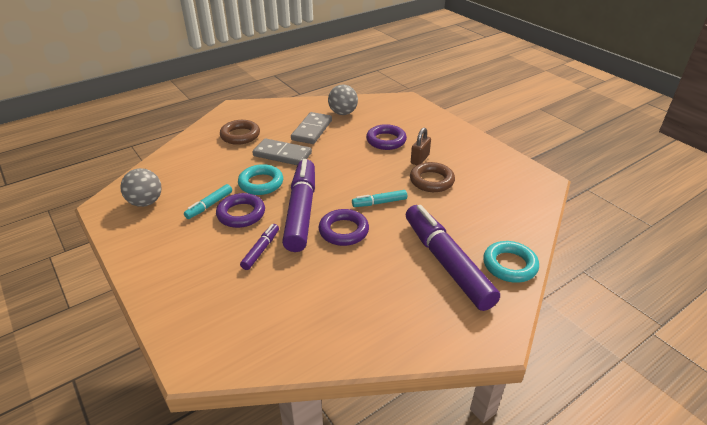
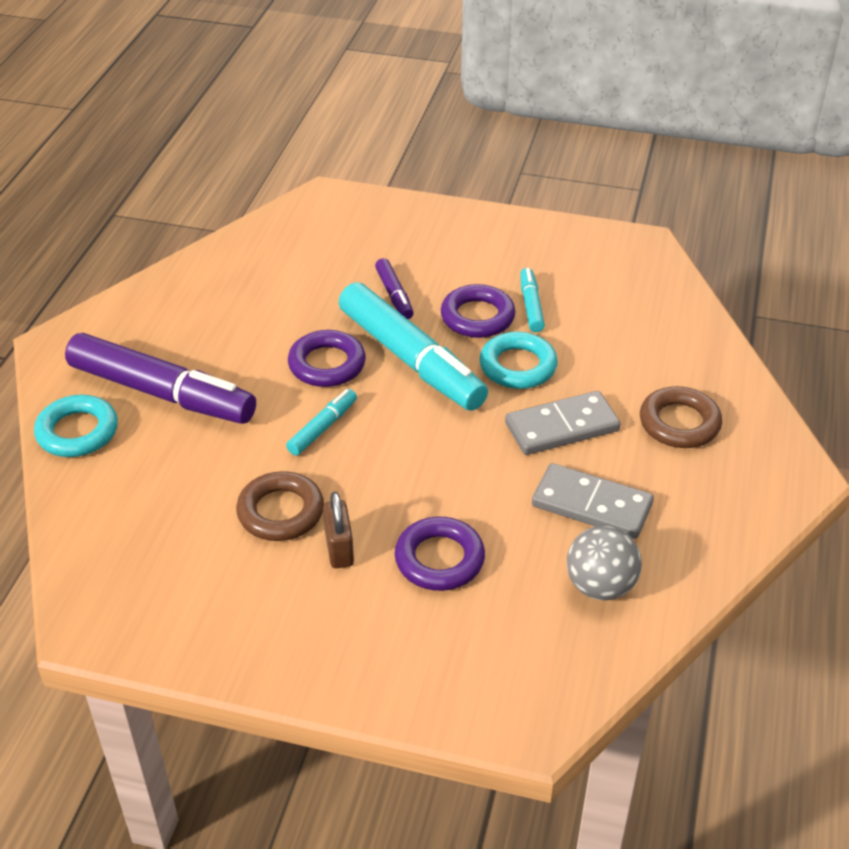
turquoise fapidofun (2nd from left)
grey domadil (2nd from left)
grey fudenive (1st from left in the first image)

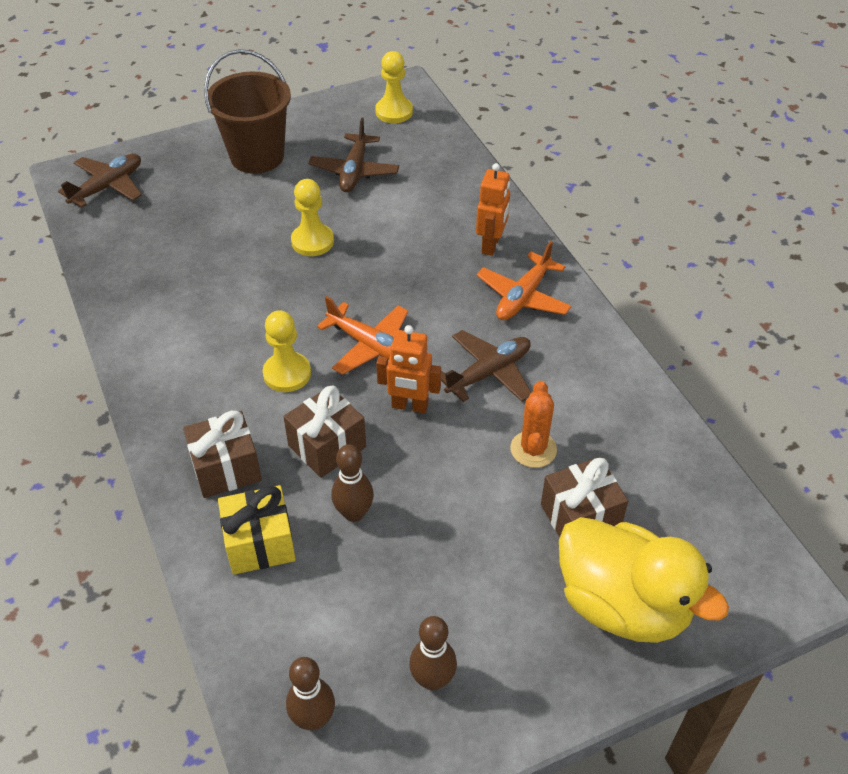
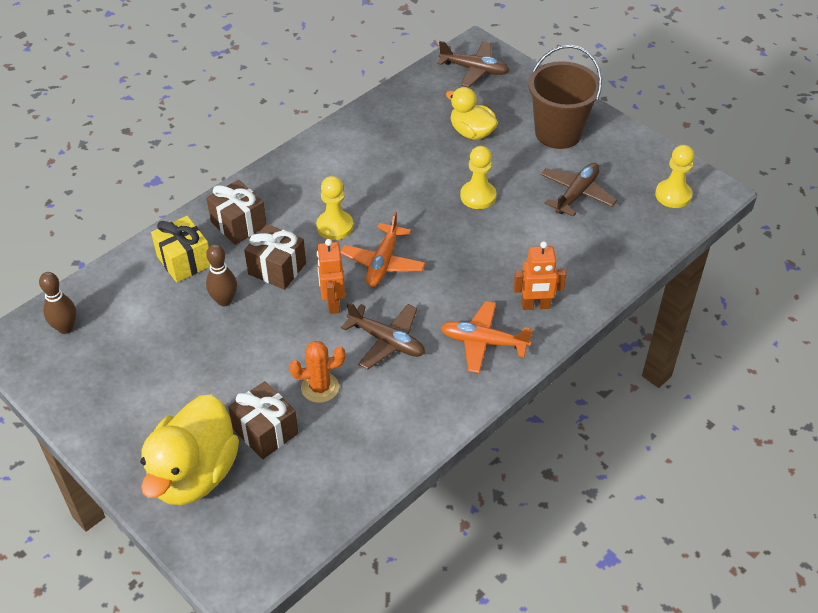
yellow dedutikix (2nd from left)
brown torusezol (3rd from left)
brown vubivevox (3rd from left in the first image)

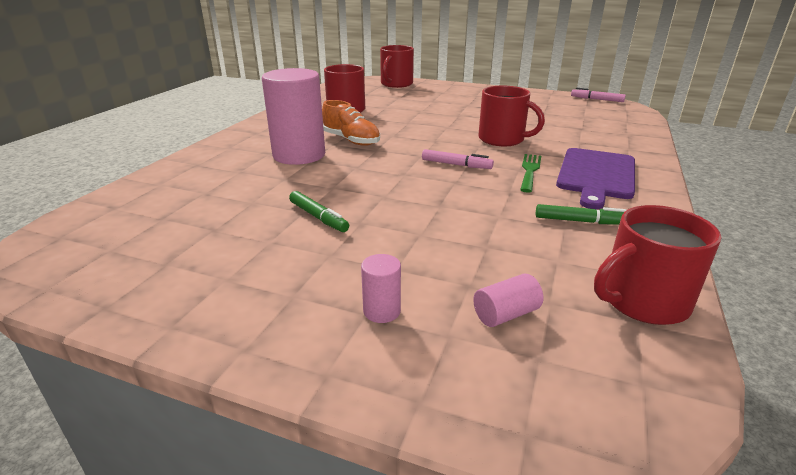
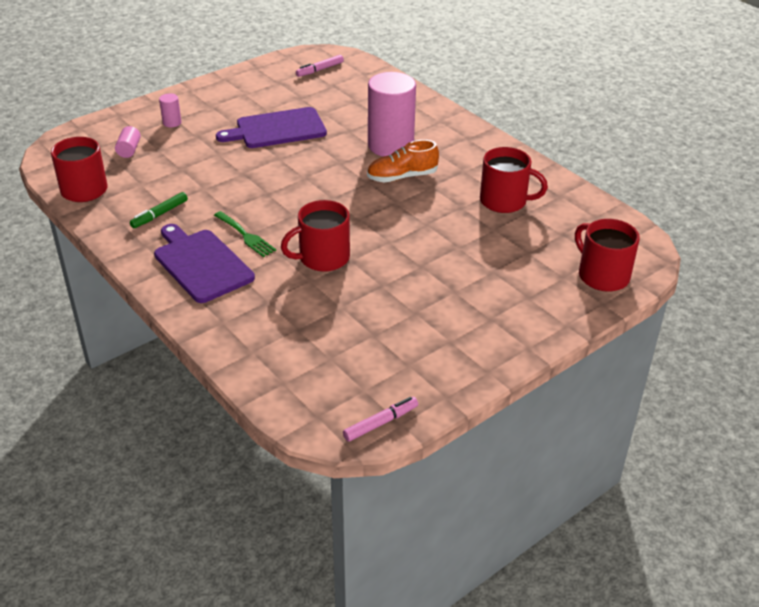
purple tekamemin (2nd from left)
pink fapidofun (1st from left)

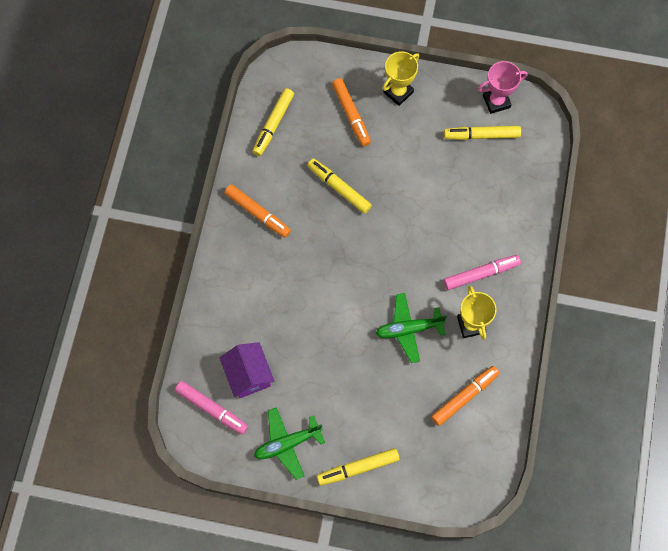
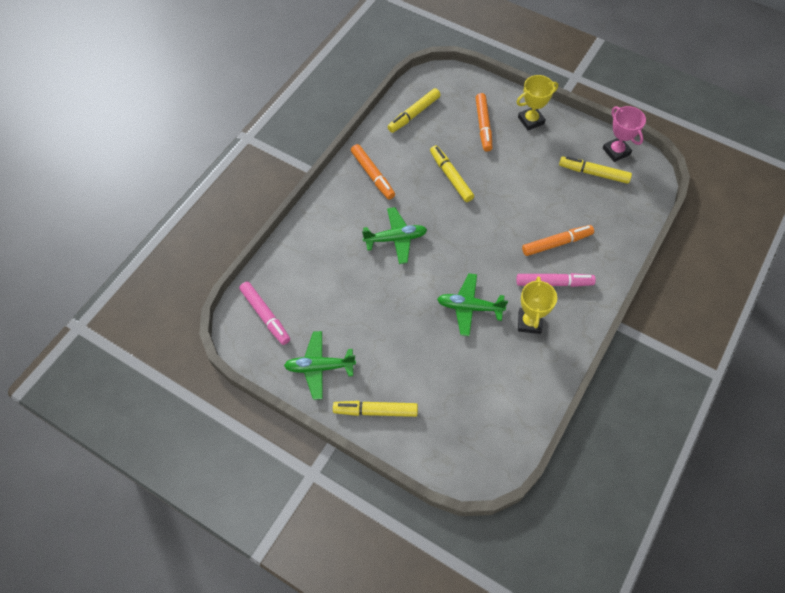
green torusezol (2nd from left)
orange fapidofun (3rd from left)
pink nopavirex
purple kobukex

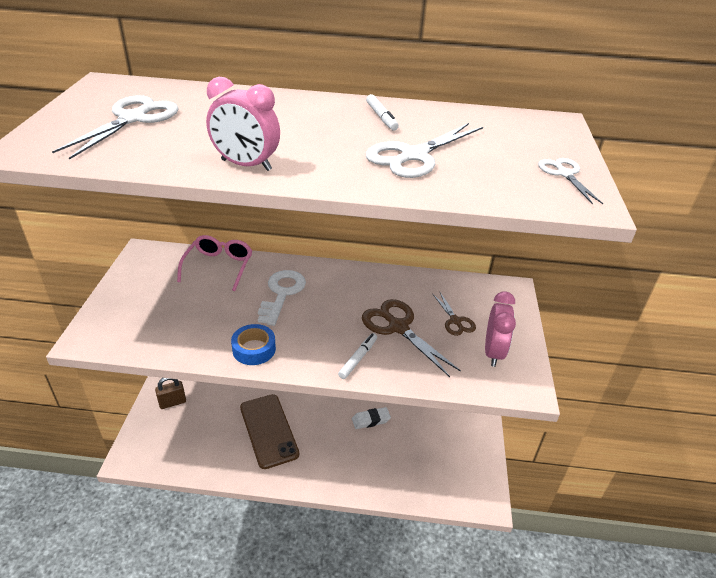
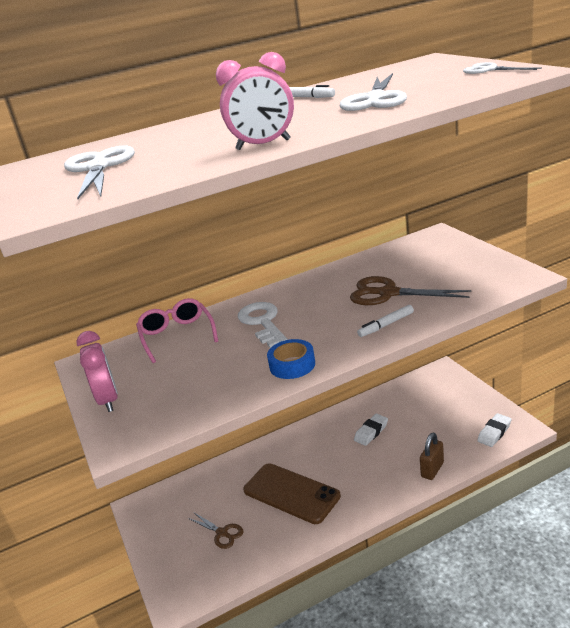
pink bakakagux (1st from left)
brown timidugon (1st from left)
white fapidofun (2nd from left)
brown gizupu
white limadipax (2nd from left)

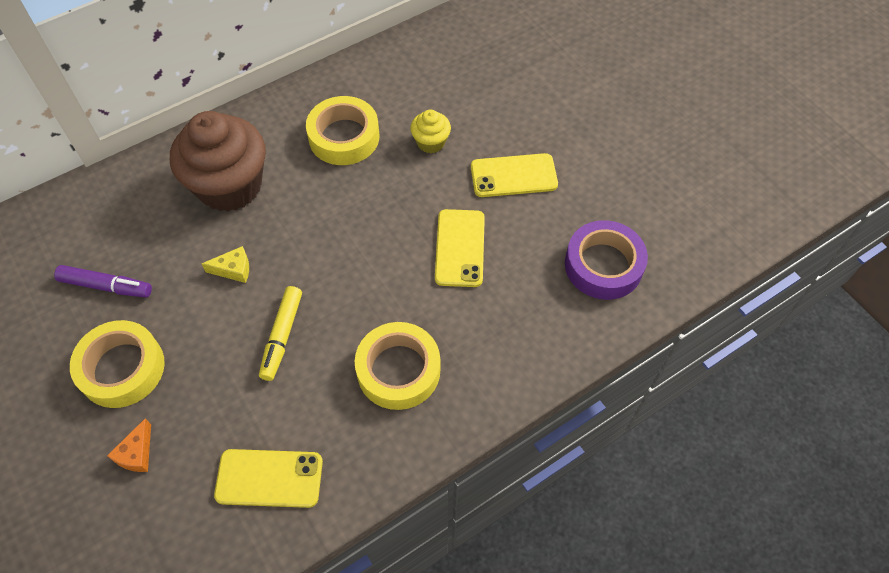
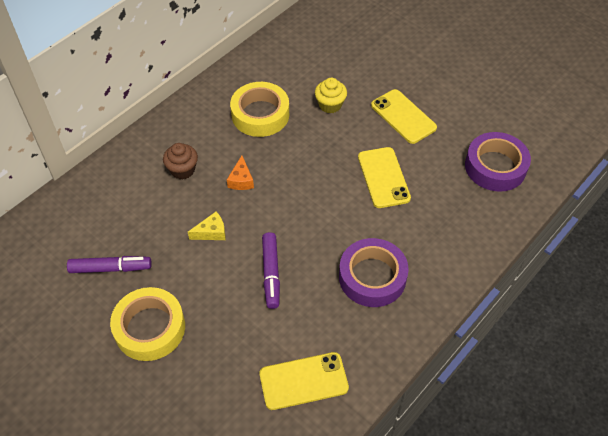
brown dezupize
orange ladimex
purple fapidofun (2nd from left)
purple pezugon (1st from left)
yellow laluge (3rd from left)

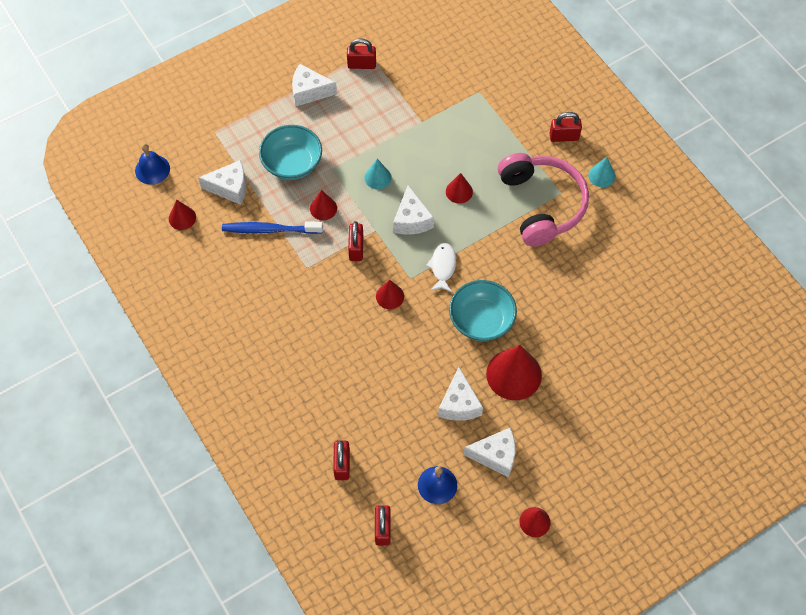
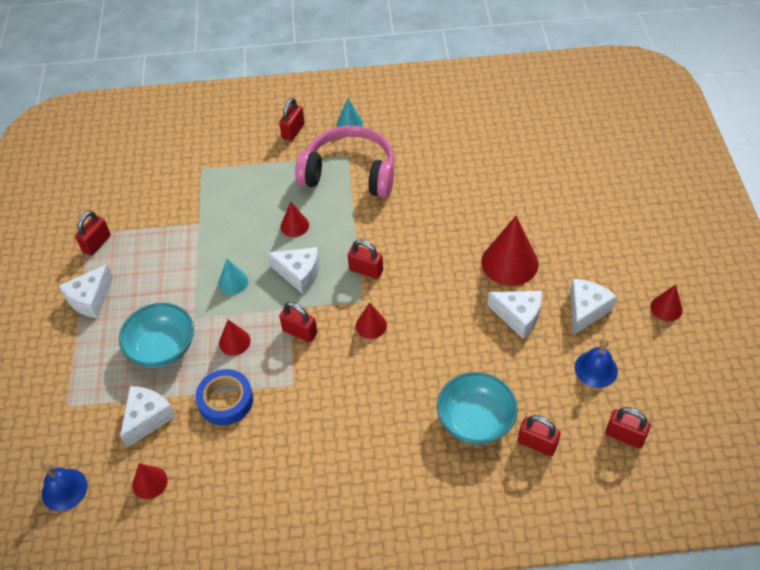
blue pezugon
red gizupu (4th from left)
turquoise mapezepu (2nd from left)

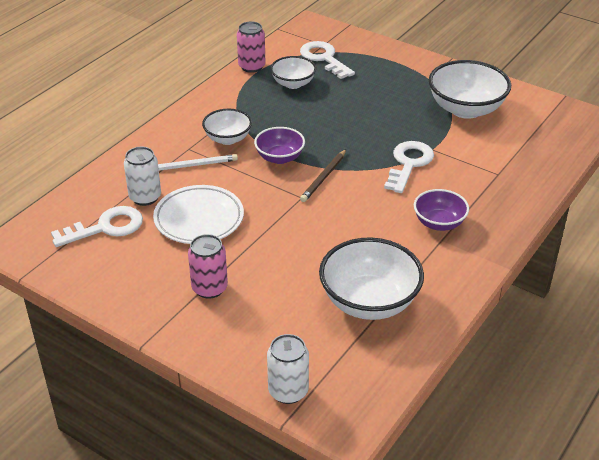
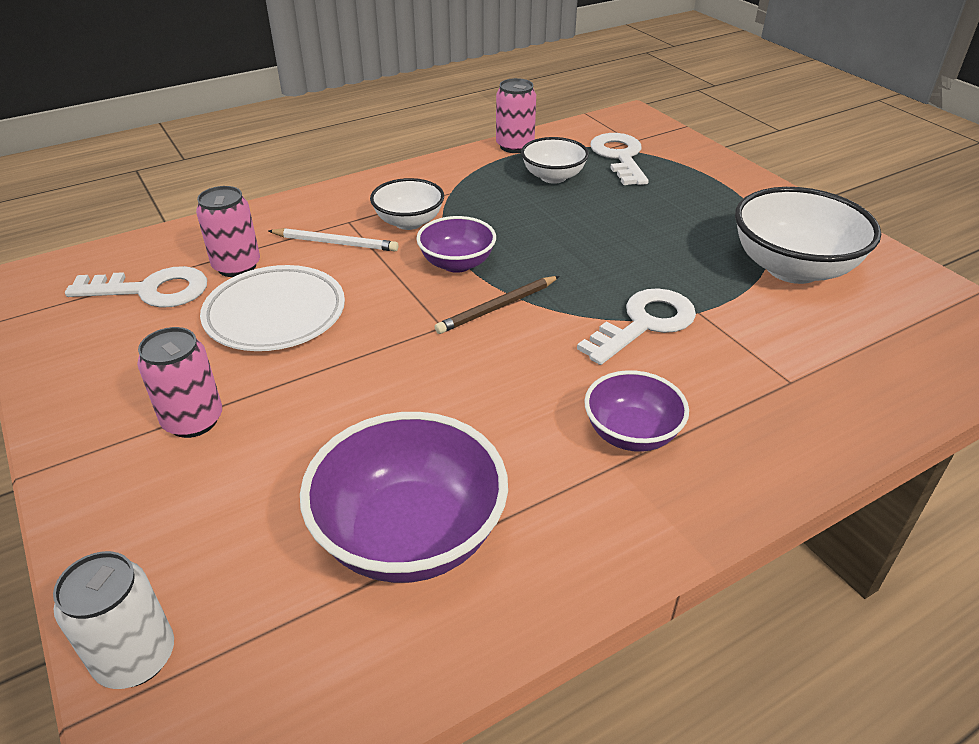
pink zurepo (2nd from left)
purple mapezepu (1st from left)

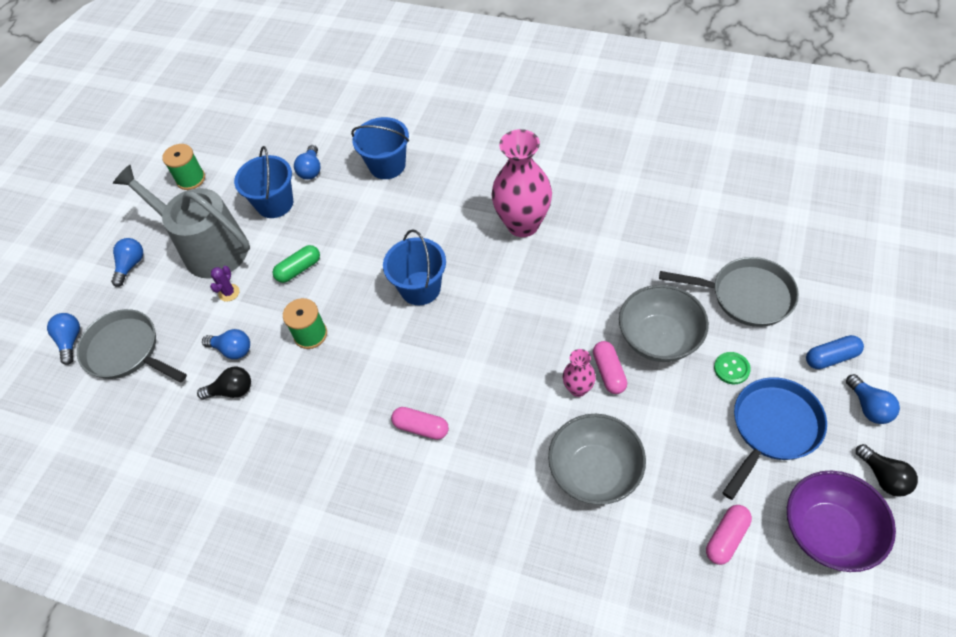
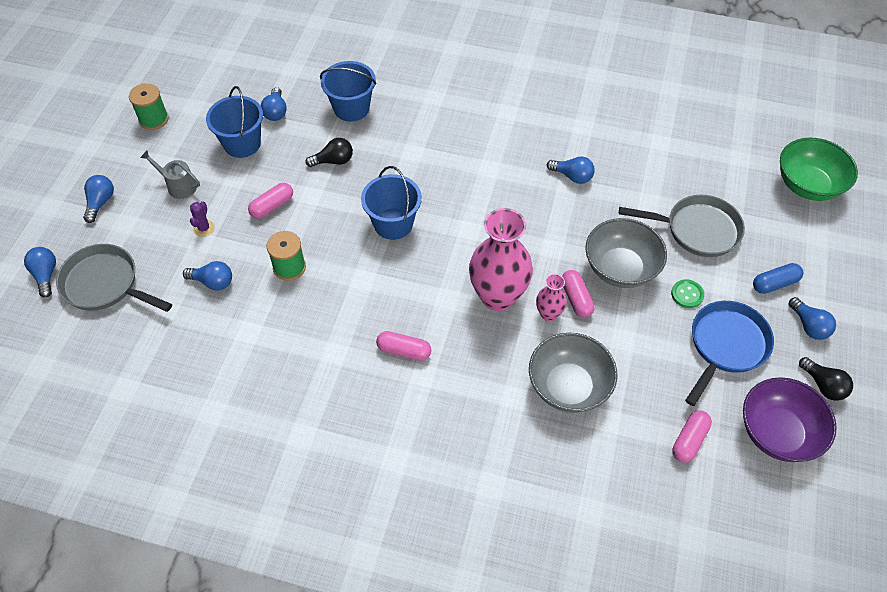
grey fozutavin
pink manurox (1st from left)
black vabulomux (1st from left)
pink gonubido (1st from left)
blue vabulomux (5th from left)
green mapezepu

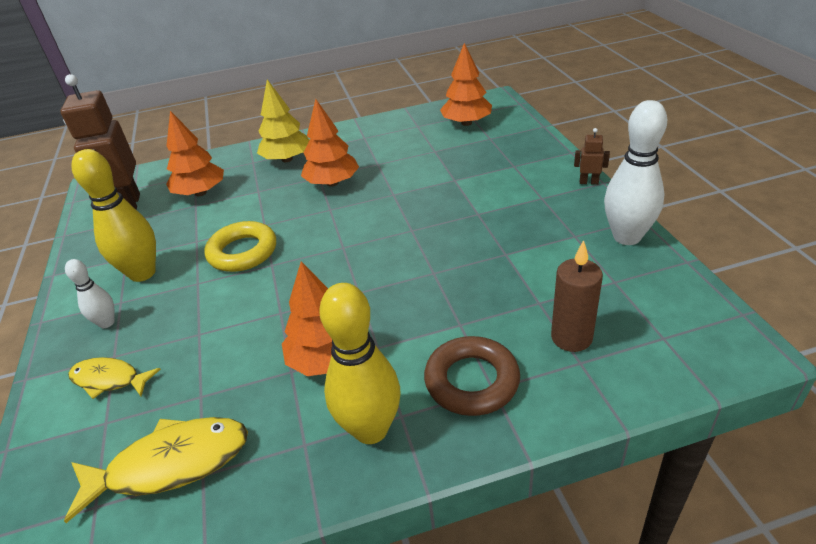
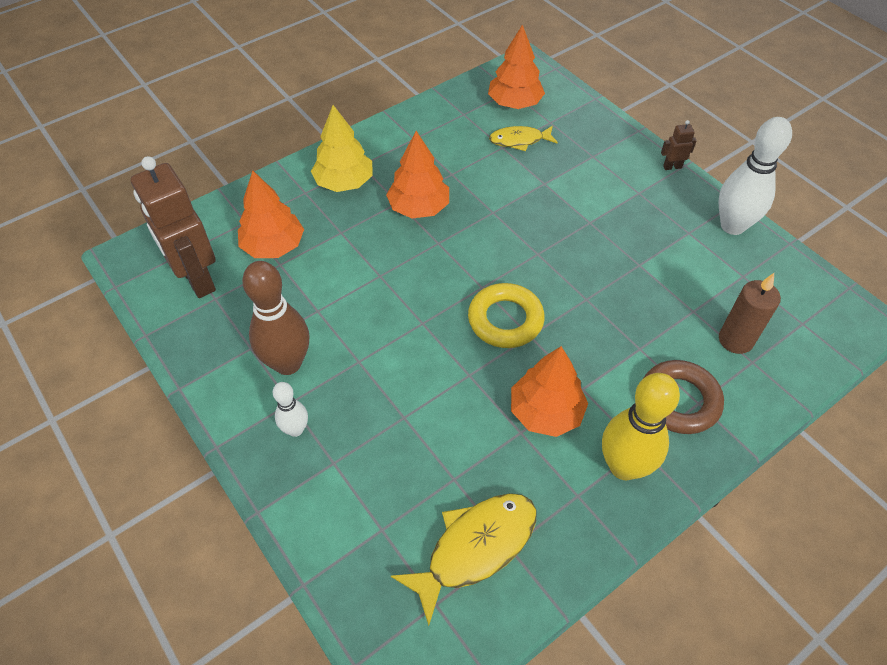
brown vubivevox
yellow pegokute
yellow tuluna (2nd from left)

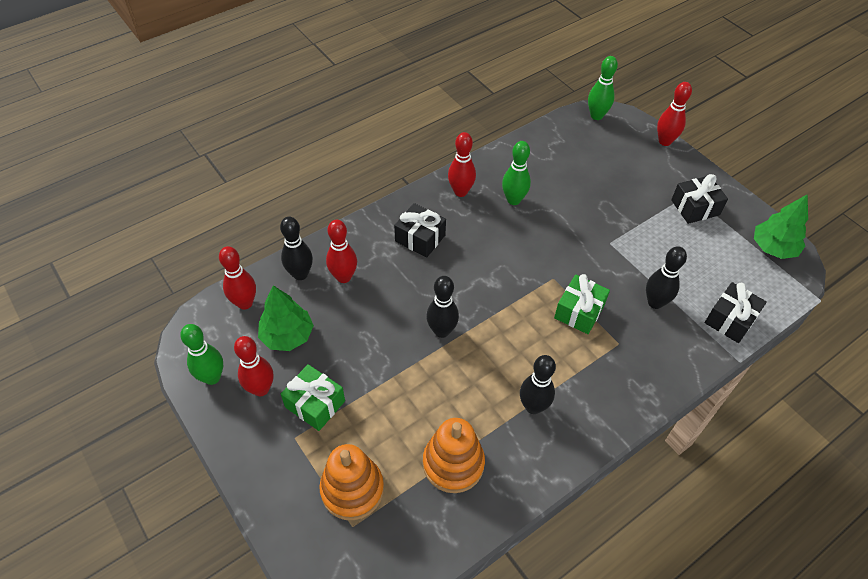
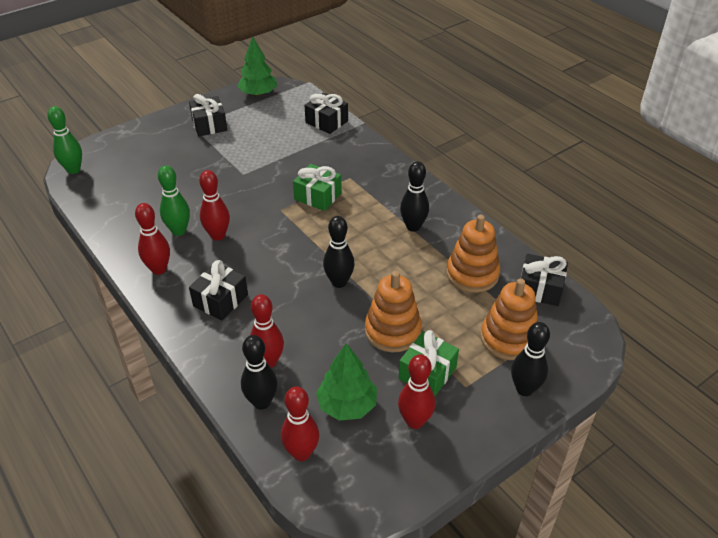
red vubivevox (2nd from left)
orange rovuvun (1st from left)
black vubivevox (4th from left)
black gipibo (4th from left)
green vubivevox (1st from left in the first image)

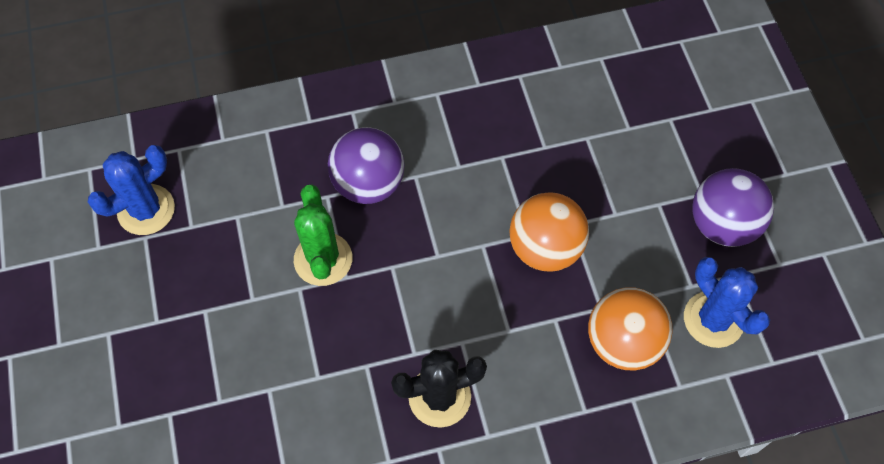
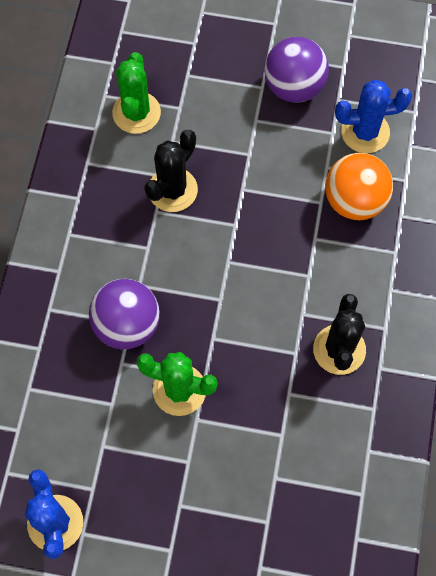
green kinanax (1st from left)
black kinanax (1st from left)
orange fudenive (1st from left in the first image)

